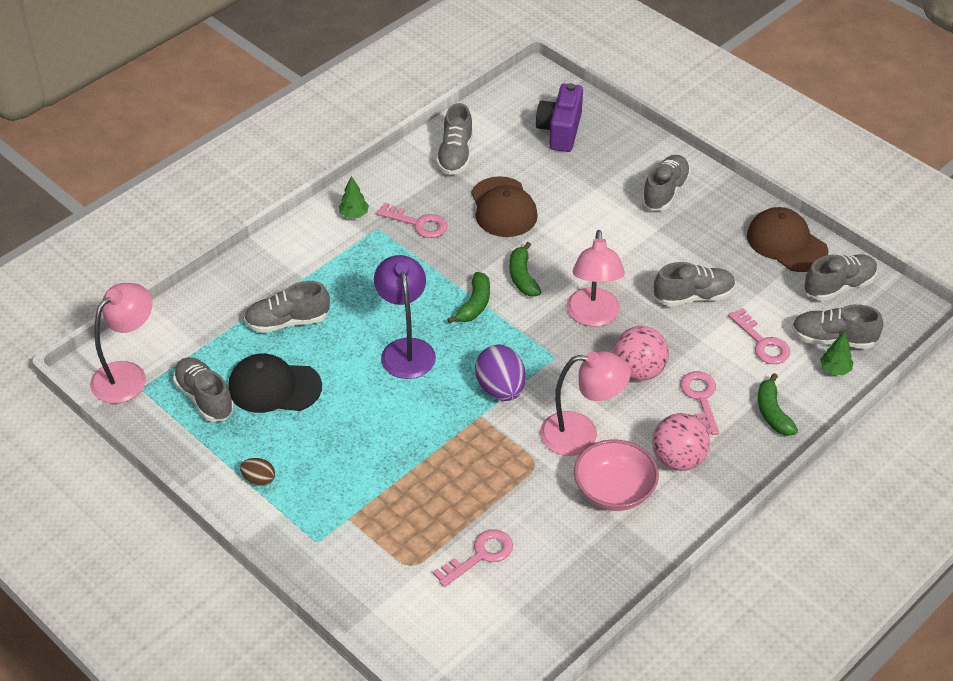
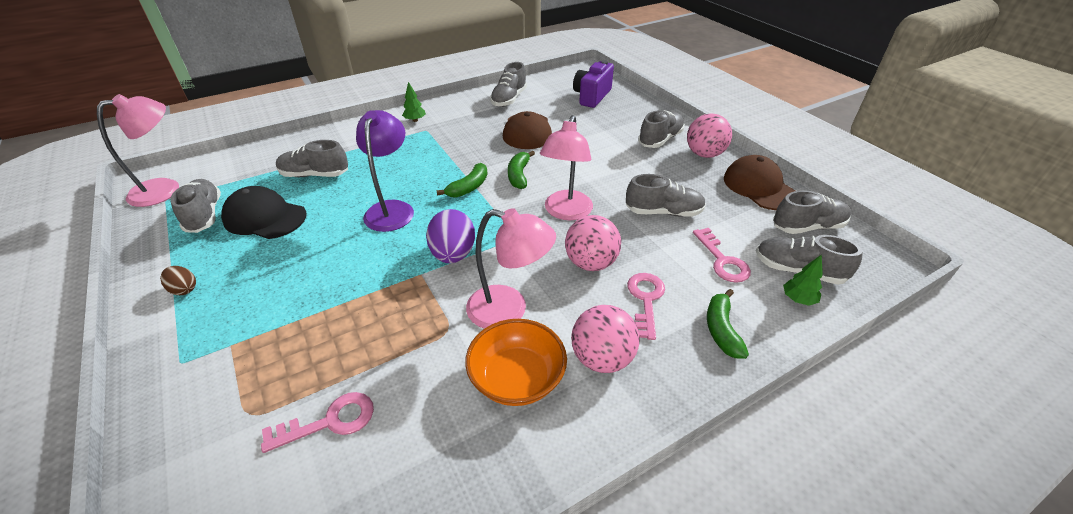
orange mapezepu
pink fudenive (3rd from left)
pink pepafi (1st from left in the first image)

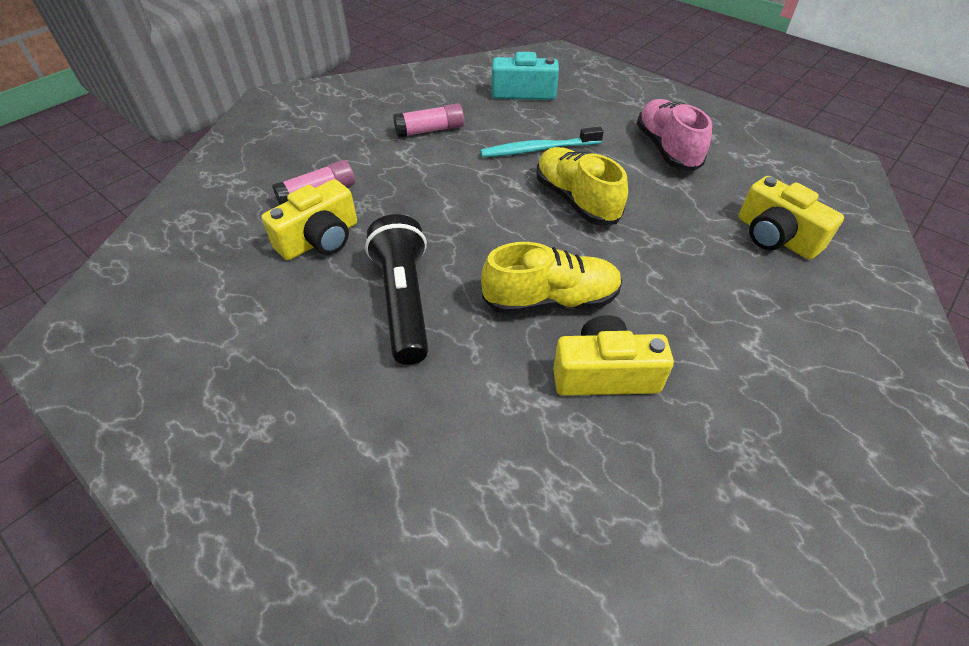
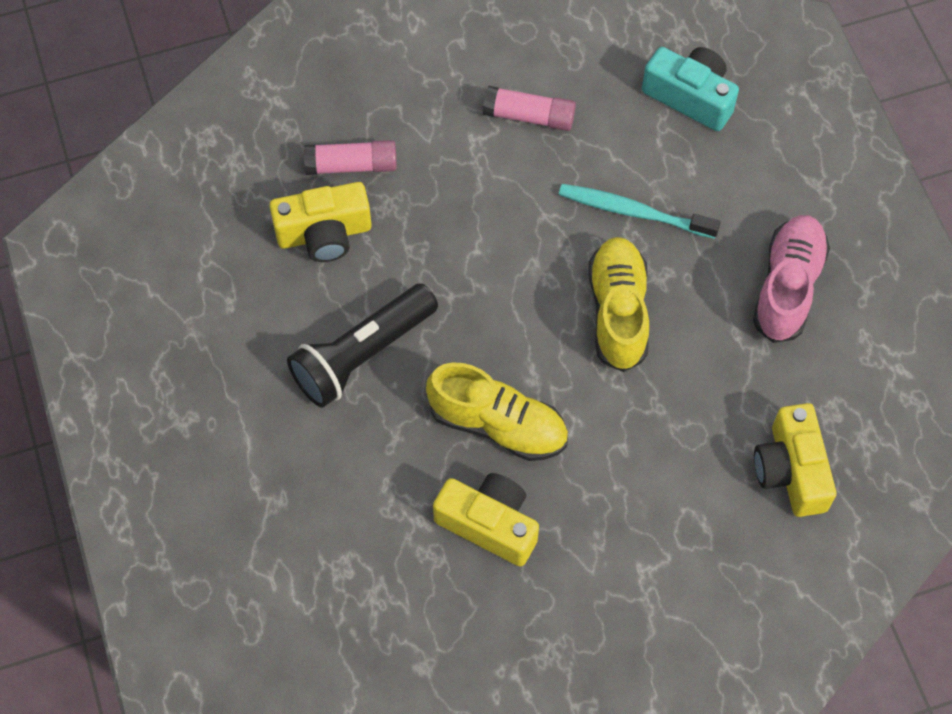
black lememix

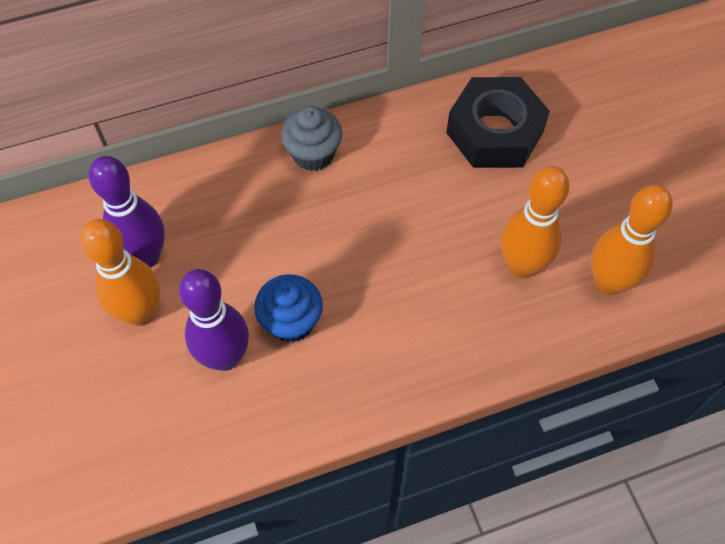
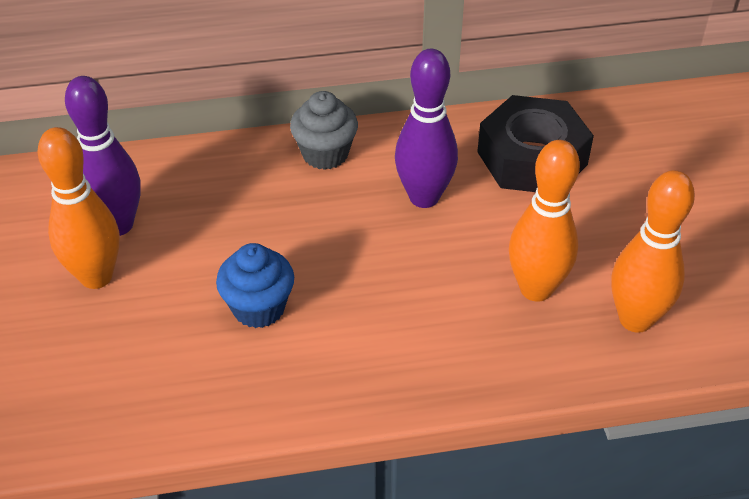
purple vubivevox (2nd from left)

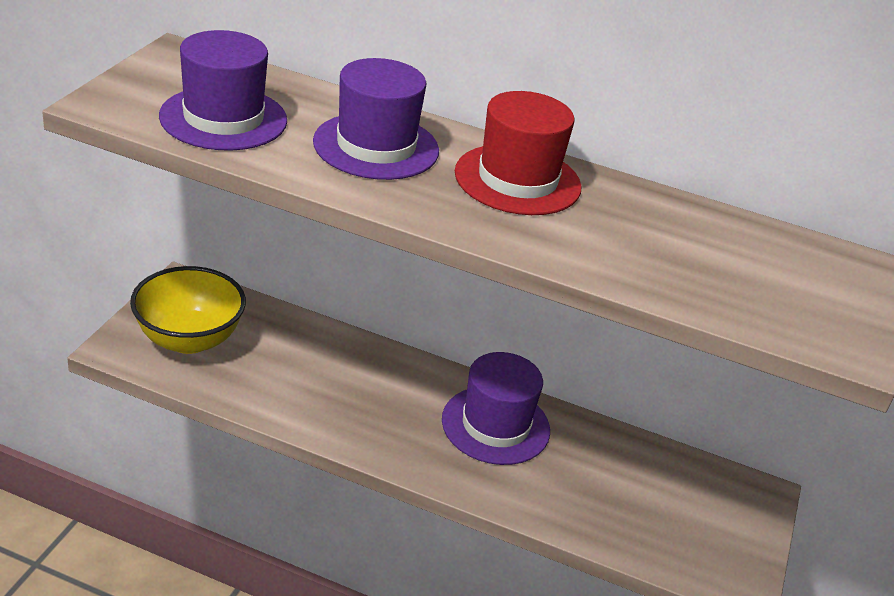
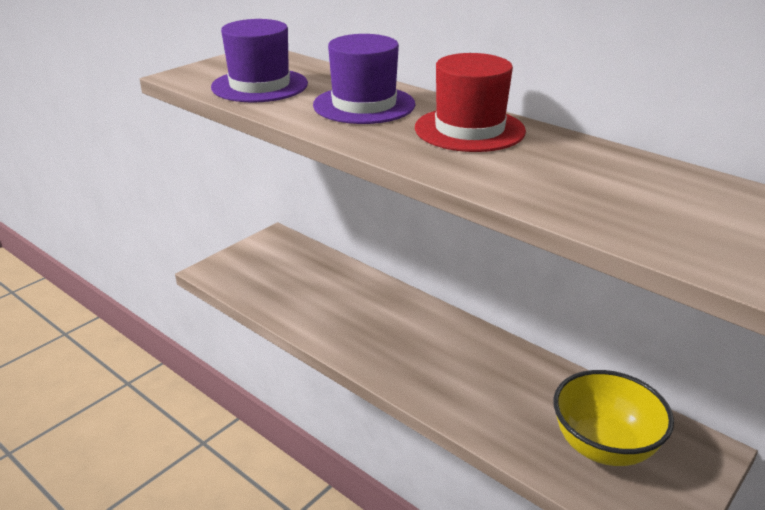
yellow mapezepu
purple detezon (3rd from left in the first image)

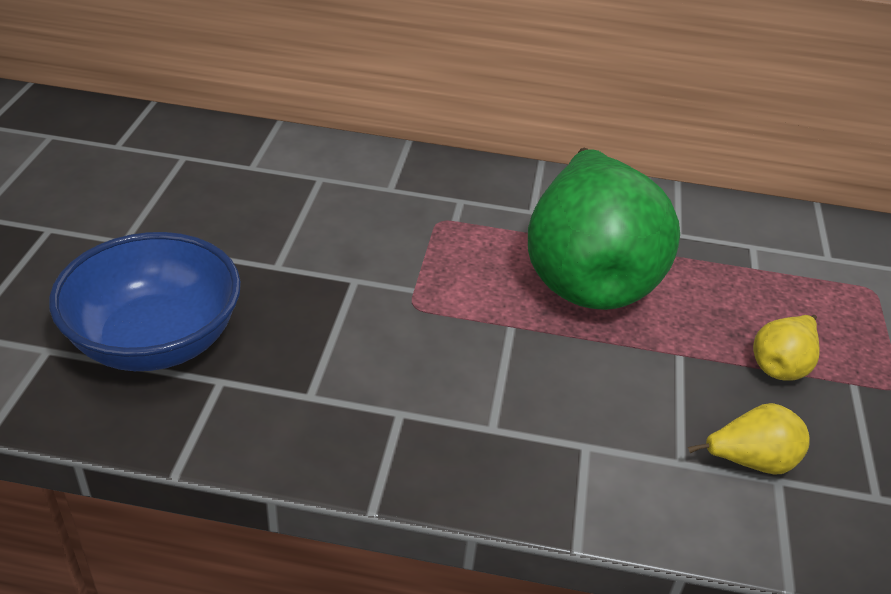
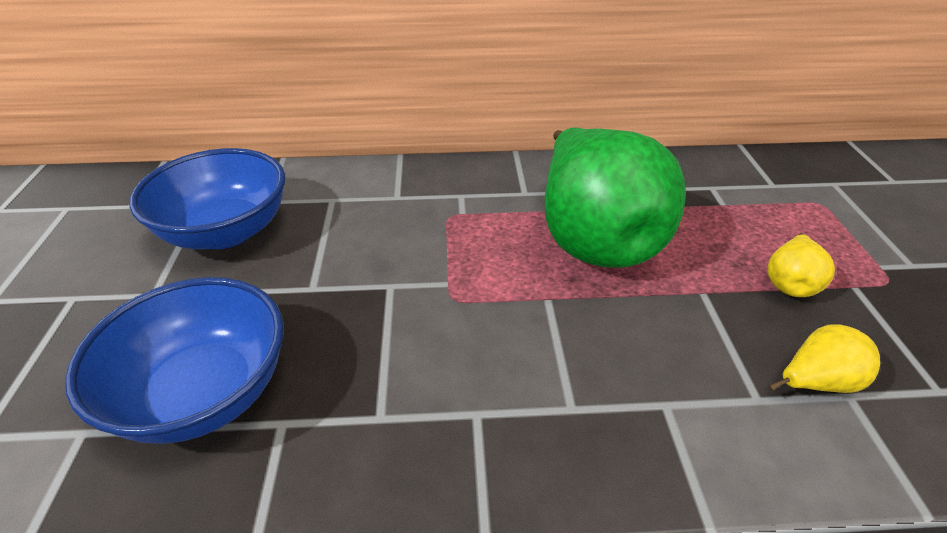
blue mapezepu (2nd from left)

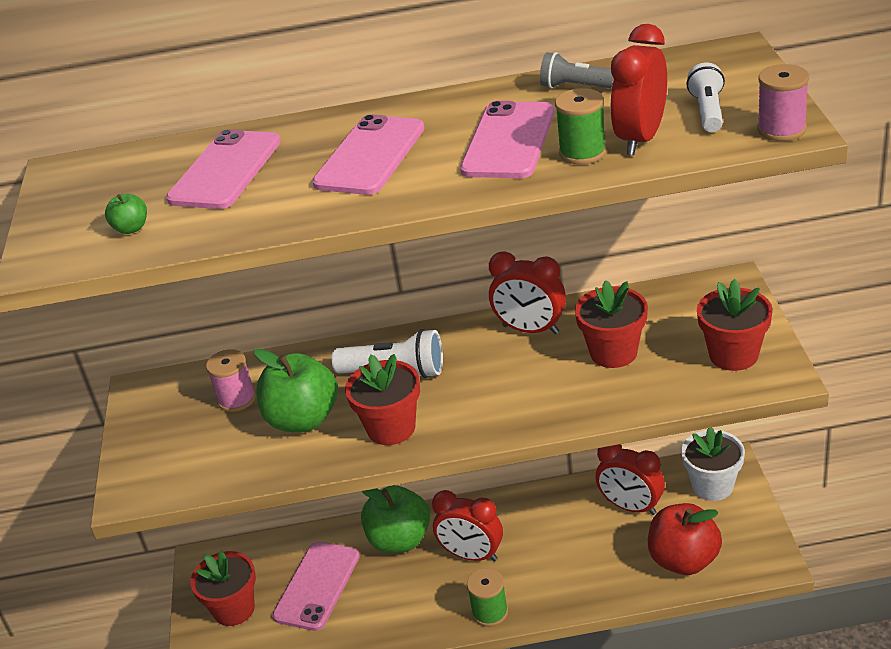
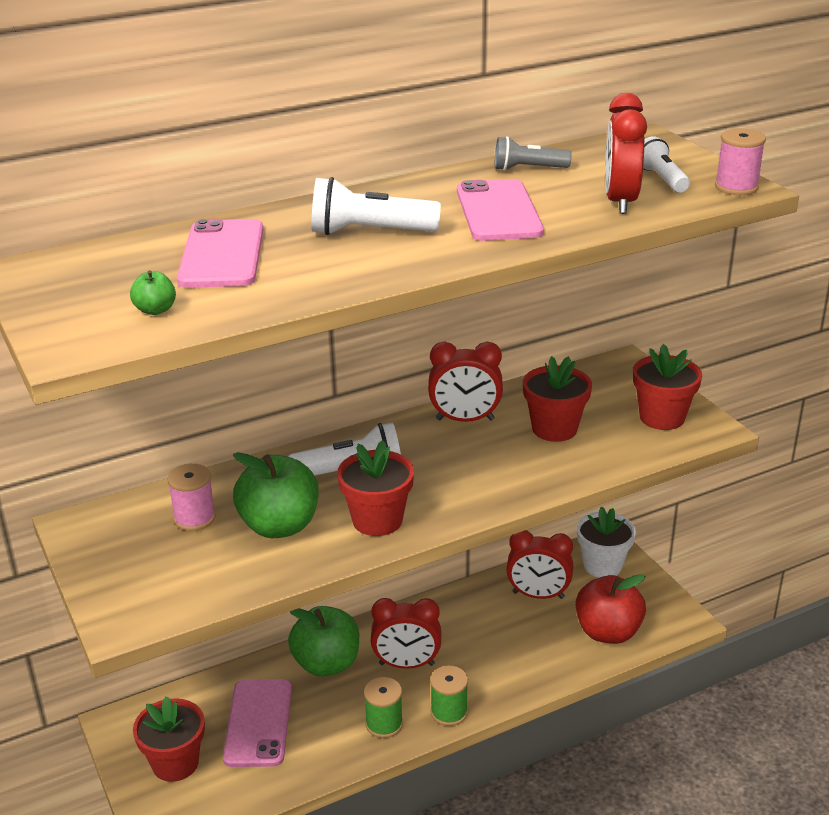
white lememix (2nd from left)
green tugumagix (1st from left)

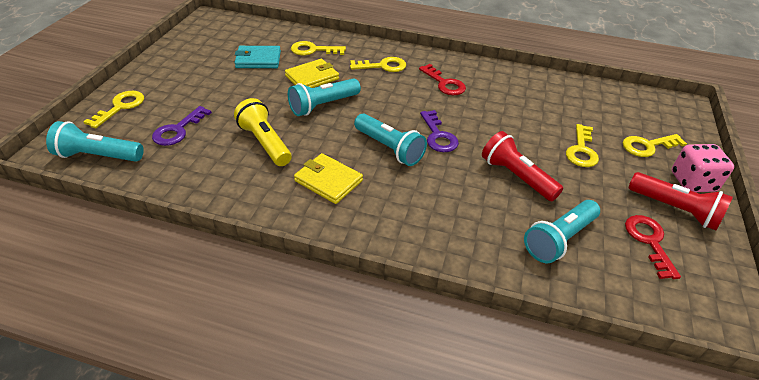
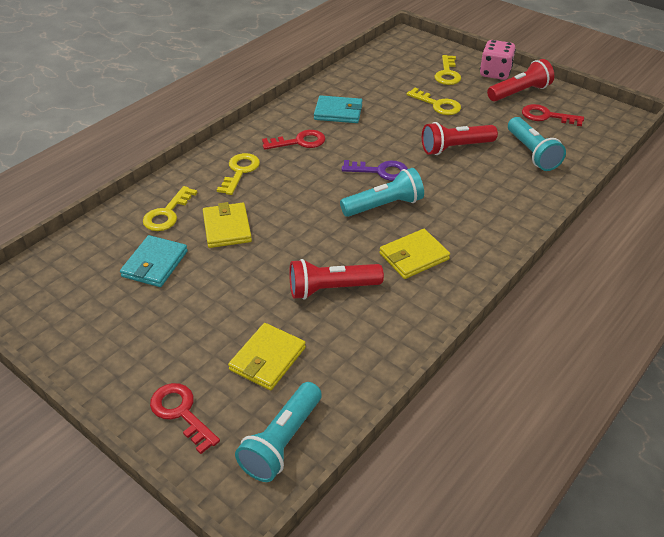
red pepafi (1st from left)
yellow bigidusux (2nd from left)
red lememix (1st from left)
turquoise bigidusux (2nd from left)
turquoise lememix (2nd from left in the first image)

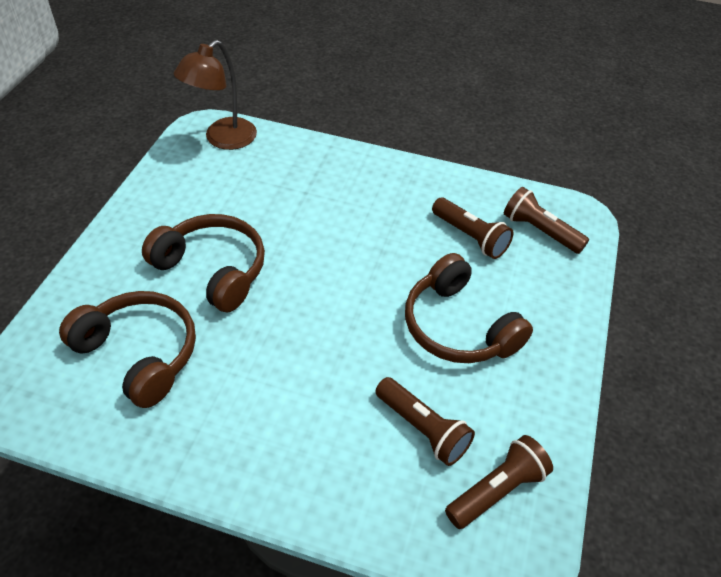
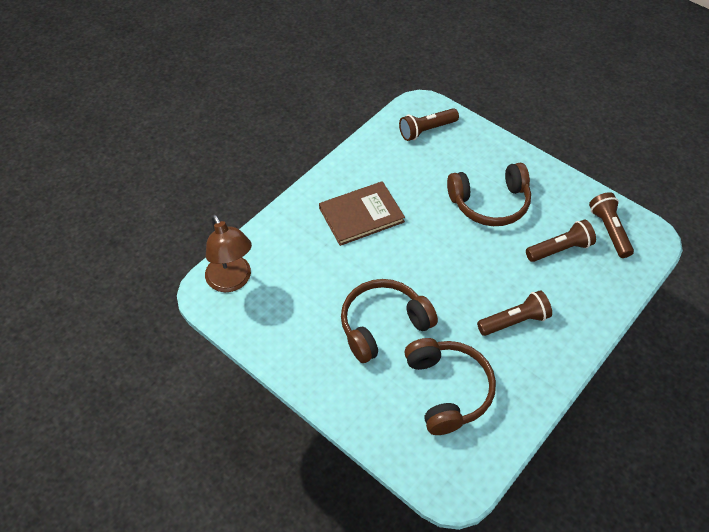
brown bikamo
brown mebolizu (2nd from left)
brown lememix (2nd from left)

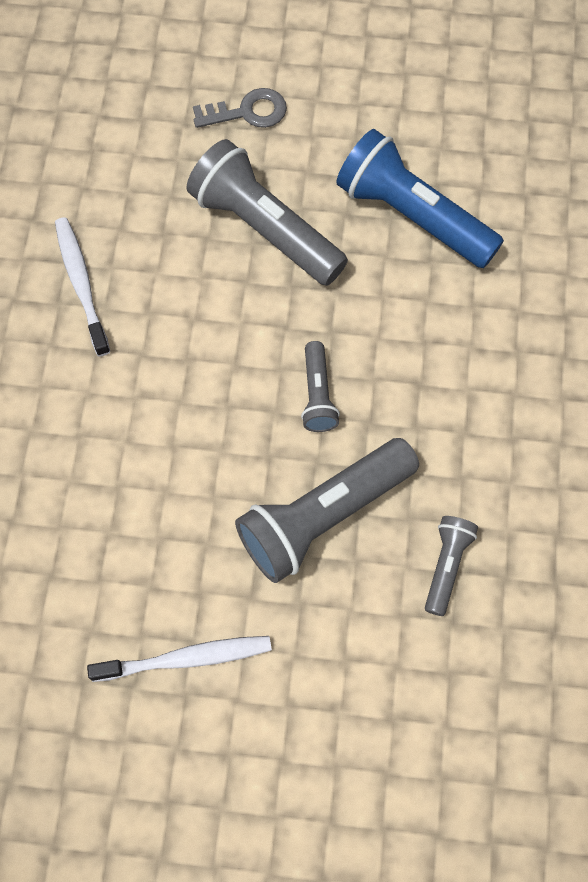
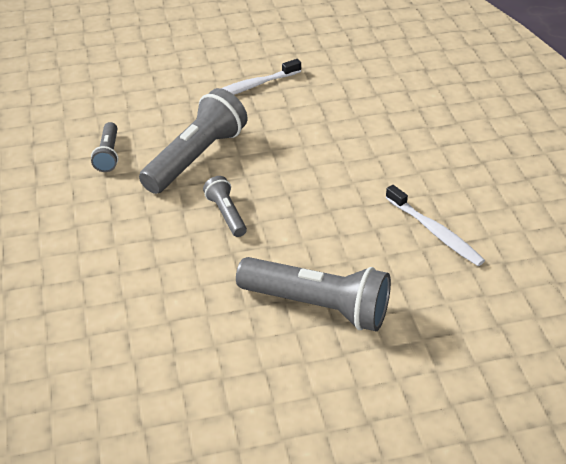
grey pepafi
blue lememix

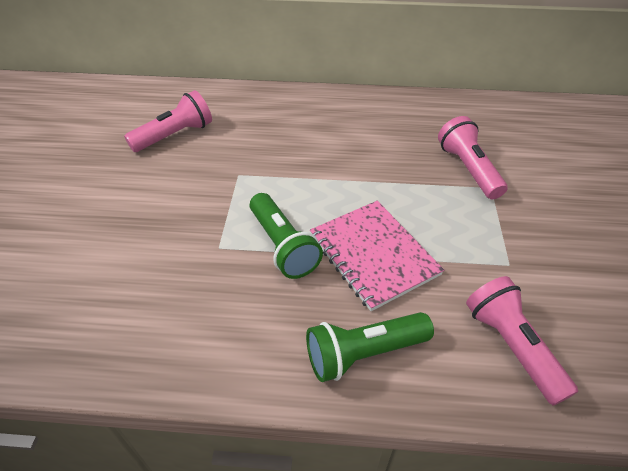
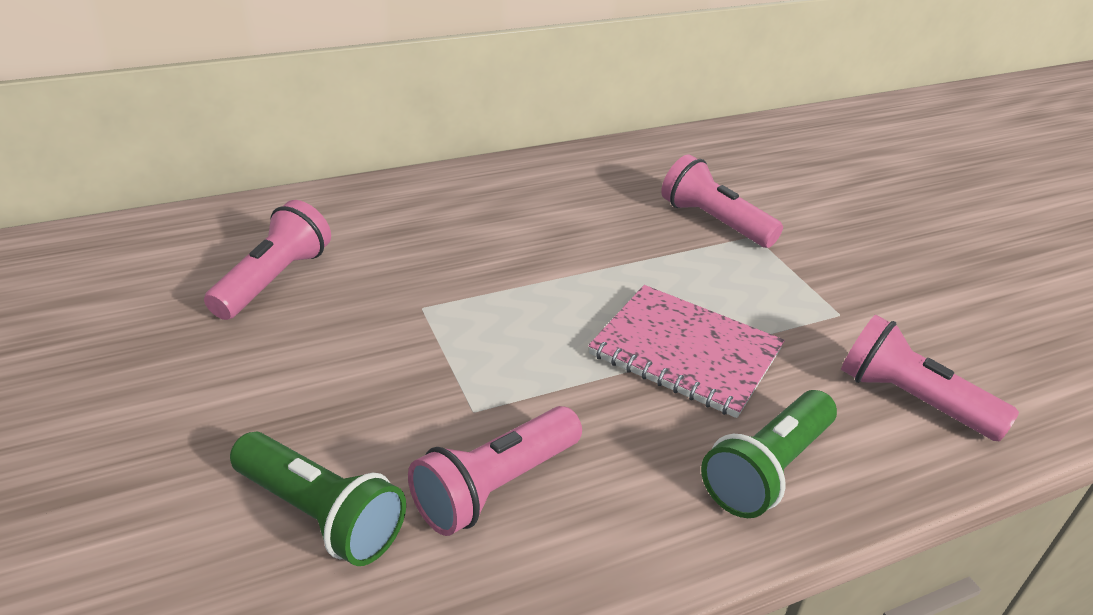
green lememix (1st from left)
pink lememix (2nd from left)

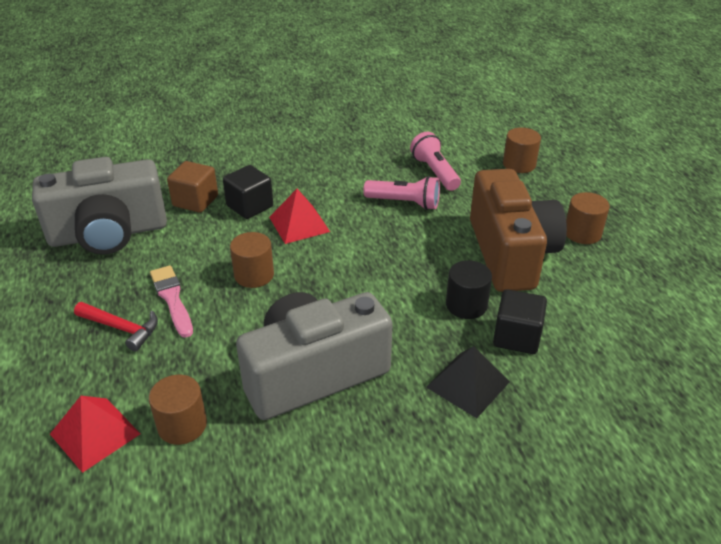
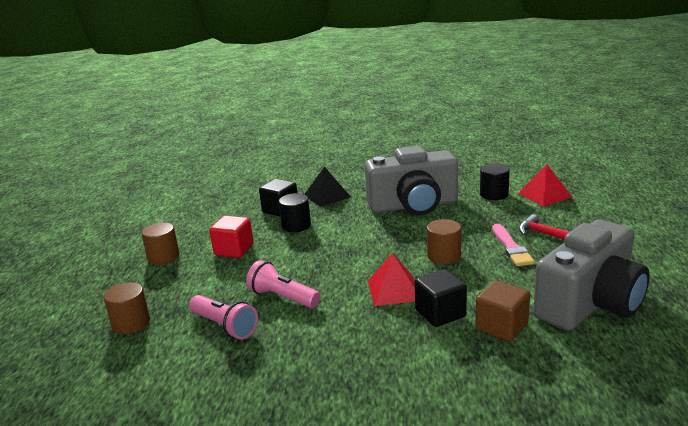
pink lememix (1st from left)
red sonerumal
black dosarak (2nd from left)
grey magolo (2nd from left)

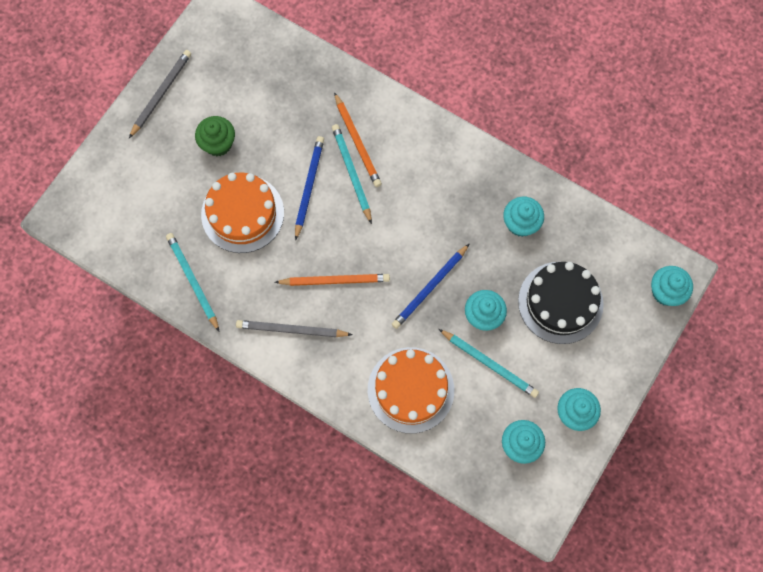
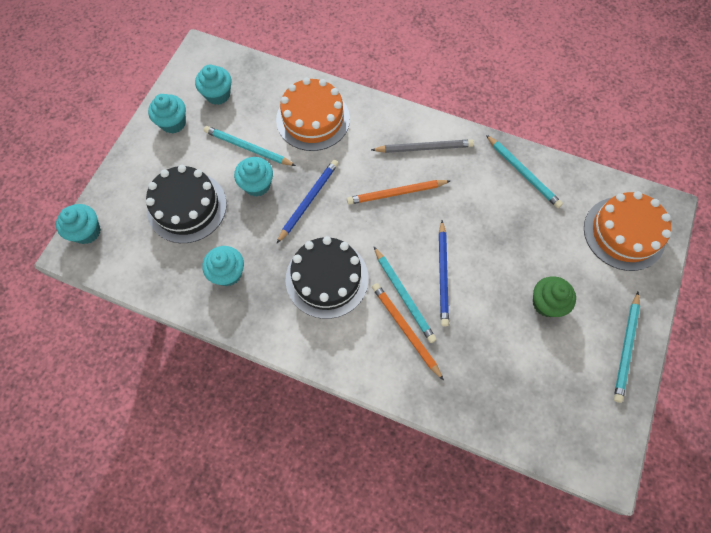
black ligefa (2nd from left)
orange ligefa (2nd from left)
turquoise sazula (4th from left)

